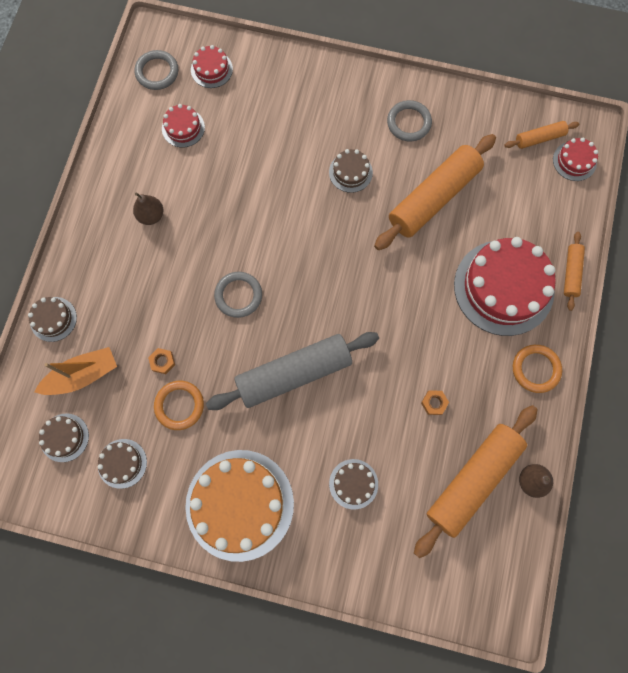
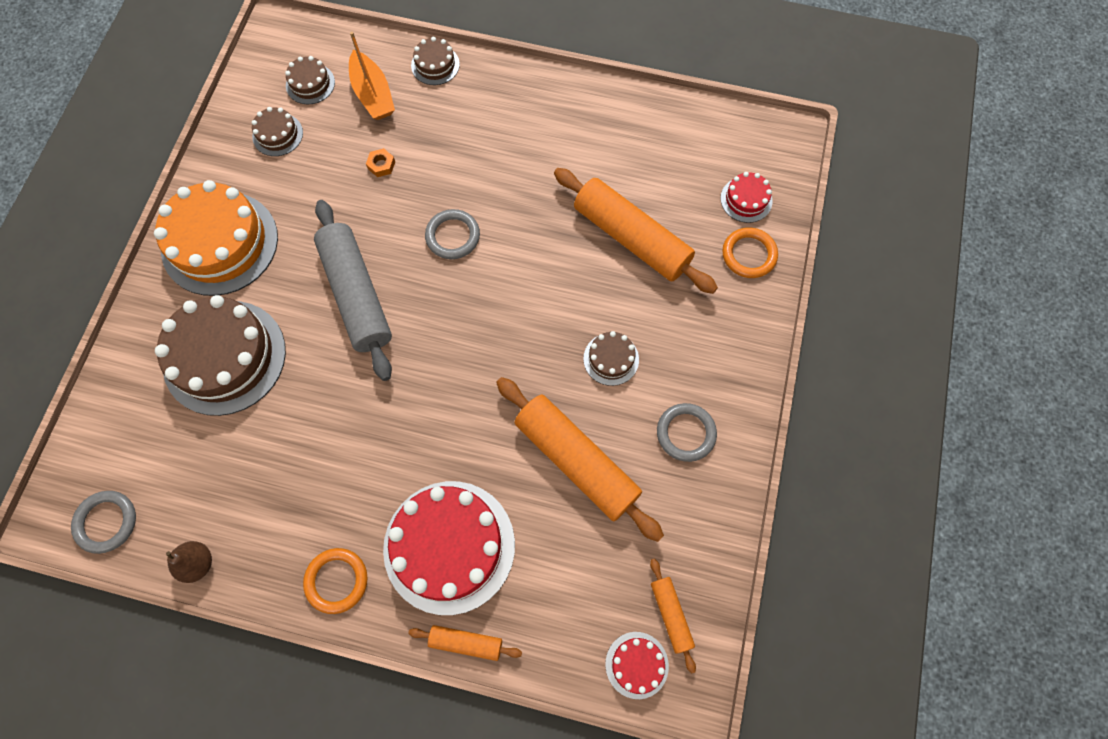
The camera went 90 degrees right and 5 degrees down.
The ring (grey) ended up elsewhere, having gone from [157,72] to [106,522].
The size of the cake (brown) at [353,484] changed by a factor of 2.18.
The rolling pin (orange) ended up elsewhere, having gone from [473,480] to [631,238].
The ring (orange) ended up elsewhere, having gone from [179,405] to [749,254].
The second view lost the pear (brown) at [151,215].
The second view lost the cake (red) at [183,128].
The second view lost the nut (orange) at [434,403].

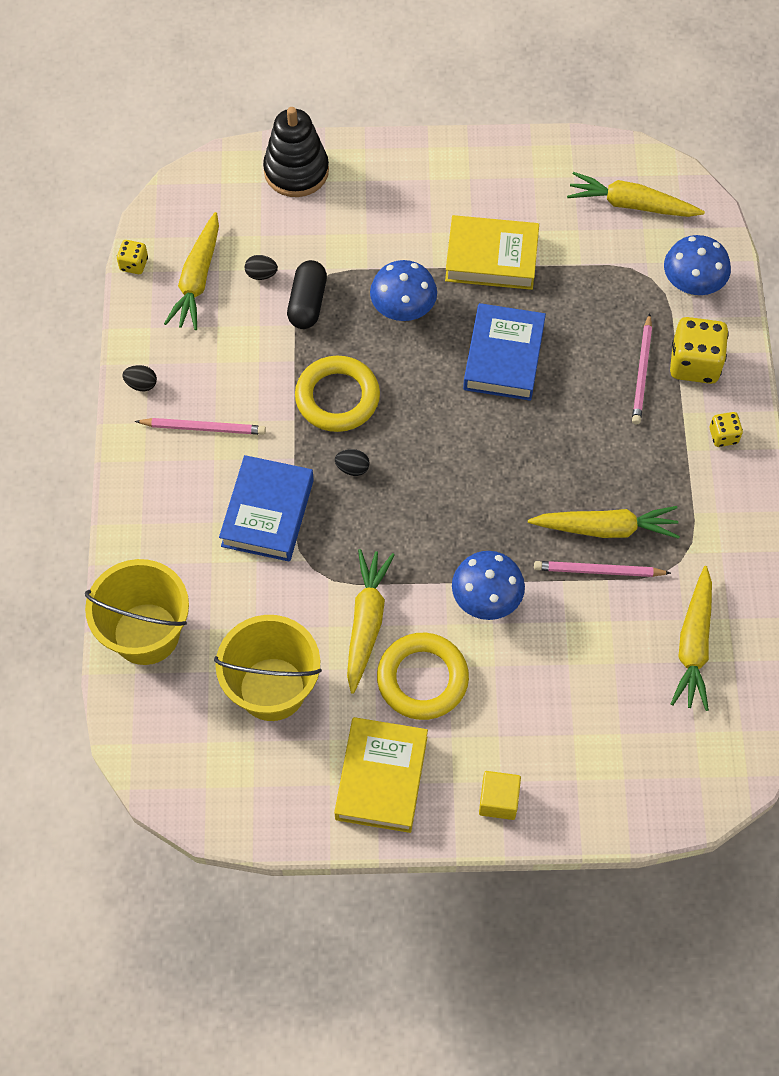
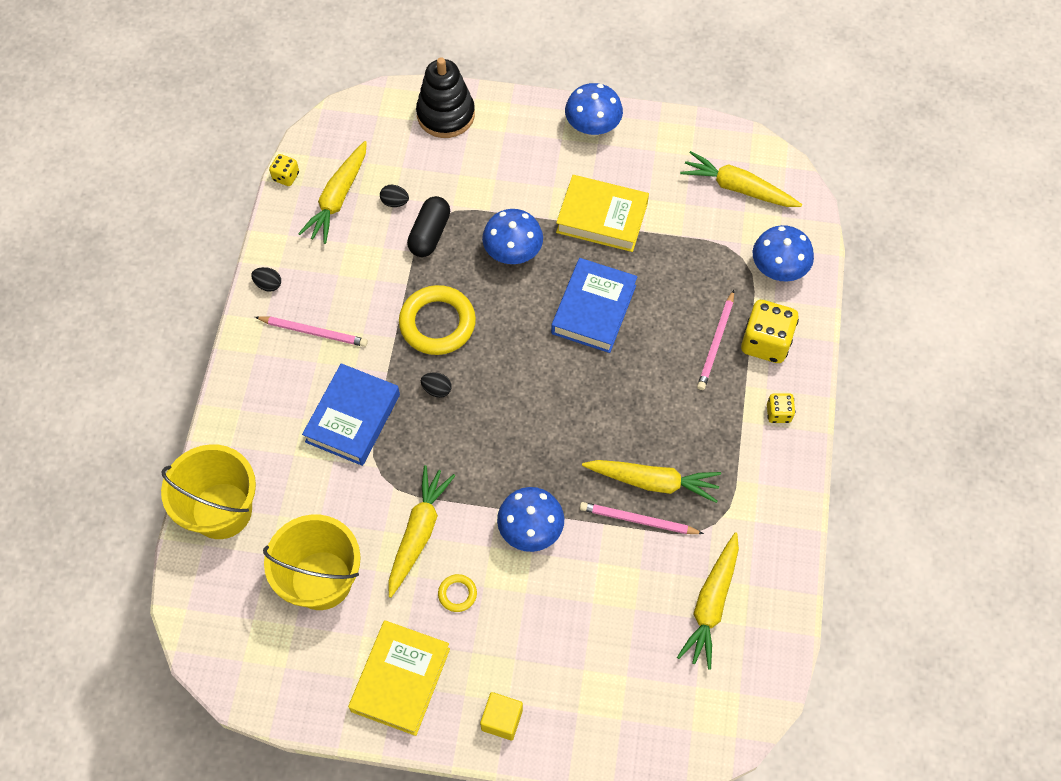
The camera went 10 degrees right and 0 degrees up.
The size of the ring (yellow) at [422,679] changed by a factor of 0.46.
The second view gained the mushroom (blue) at [592,128].

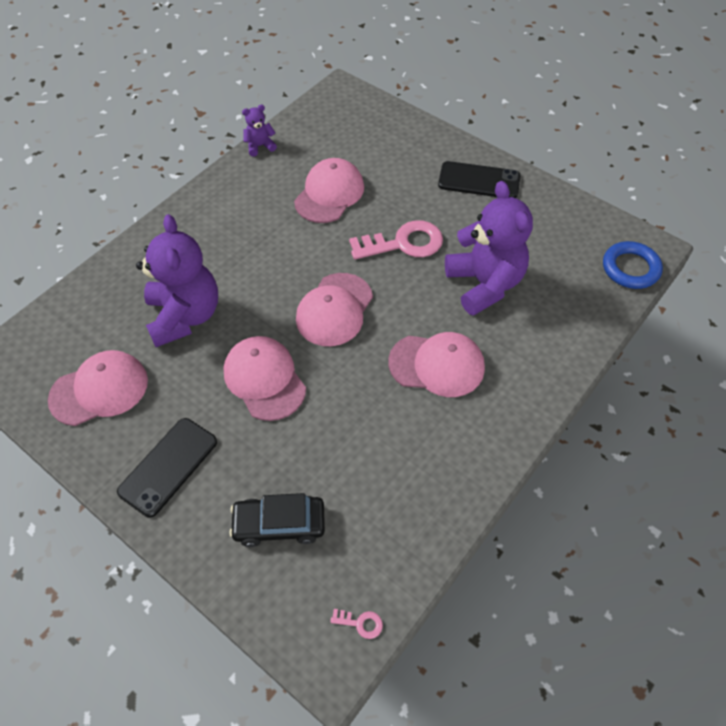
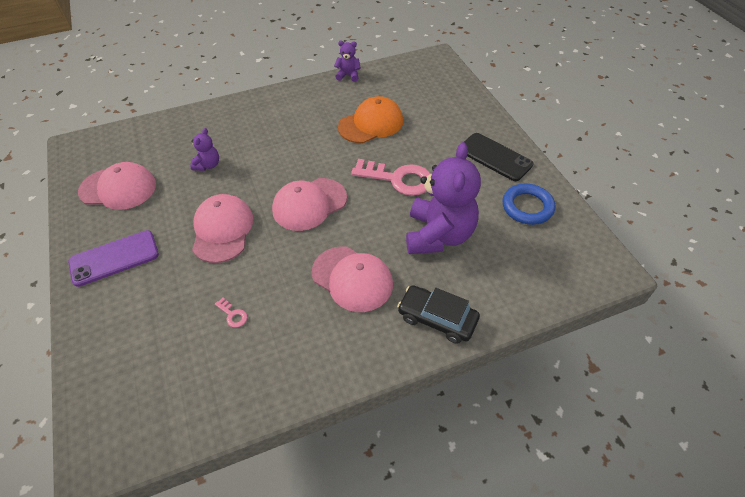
The camera went 30 degrees right and 5 degrees down.
What was the phone (black) at [168,466] turned into the phone (purple) at [114,258].
The size of the teddy bear (purple) at [185,316] changed by a factor of 0.45.
The key (pink) ended up elsewhere, having gone from [360,623] to [233,315].
What was the cap (pink) at [329,194] turned into the cap (orange) at [371,124].
The car (black) ended up elsewhere, having gone from [279,524] to [437,319].
The ring (blue) ended up elsewhere, having gone from [630,268] to [527,207].

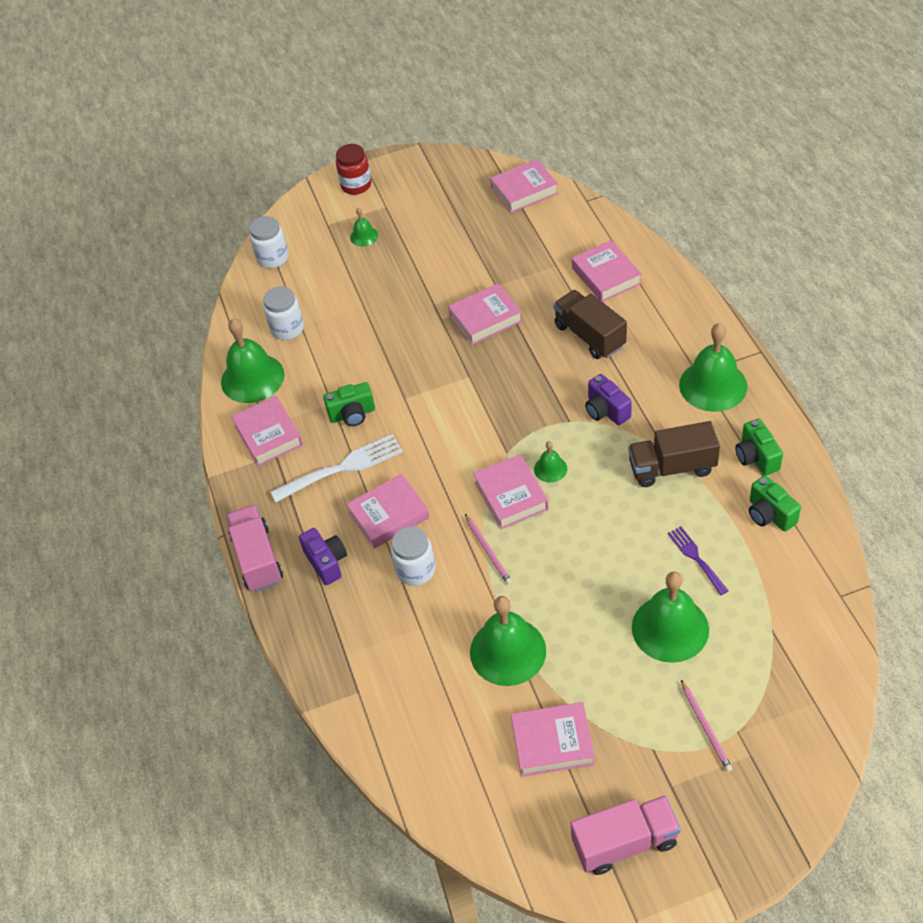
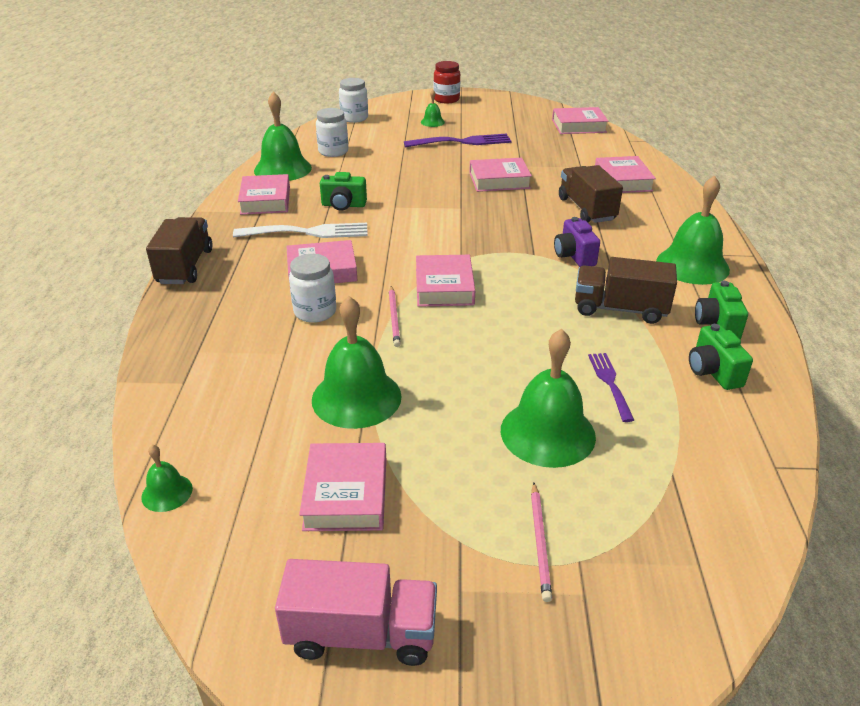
The camera went 15 degrees right and 15 degrees down.
The bell (green) ended up elsewhere, having gone from [550,469] to [167,492].
What was the truck (pink) at [257,559] turned into the truck (brown) at [185,266].
The book (pink) at [552,743] ended up facing another way, 75 degrees clockwise from before.
The second view gained the fork (purple) at [462,142].
The second view lost the camera (purple) at [327,562].

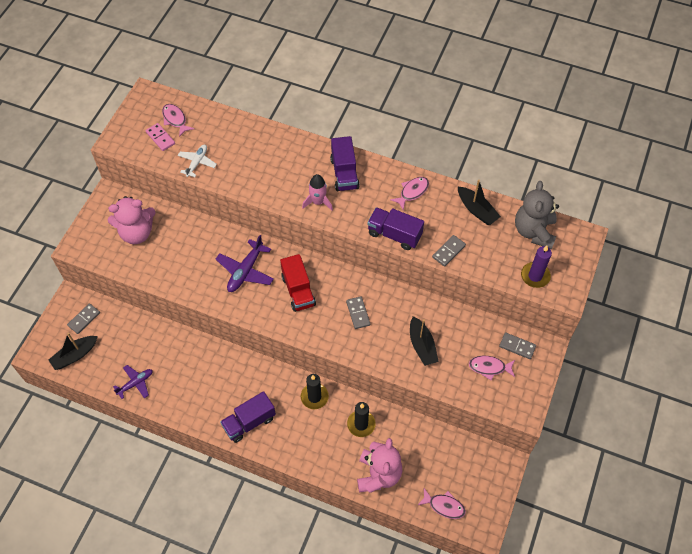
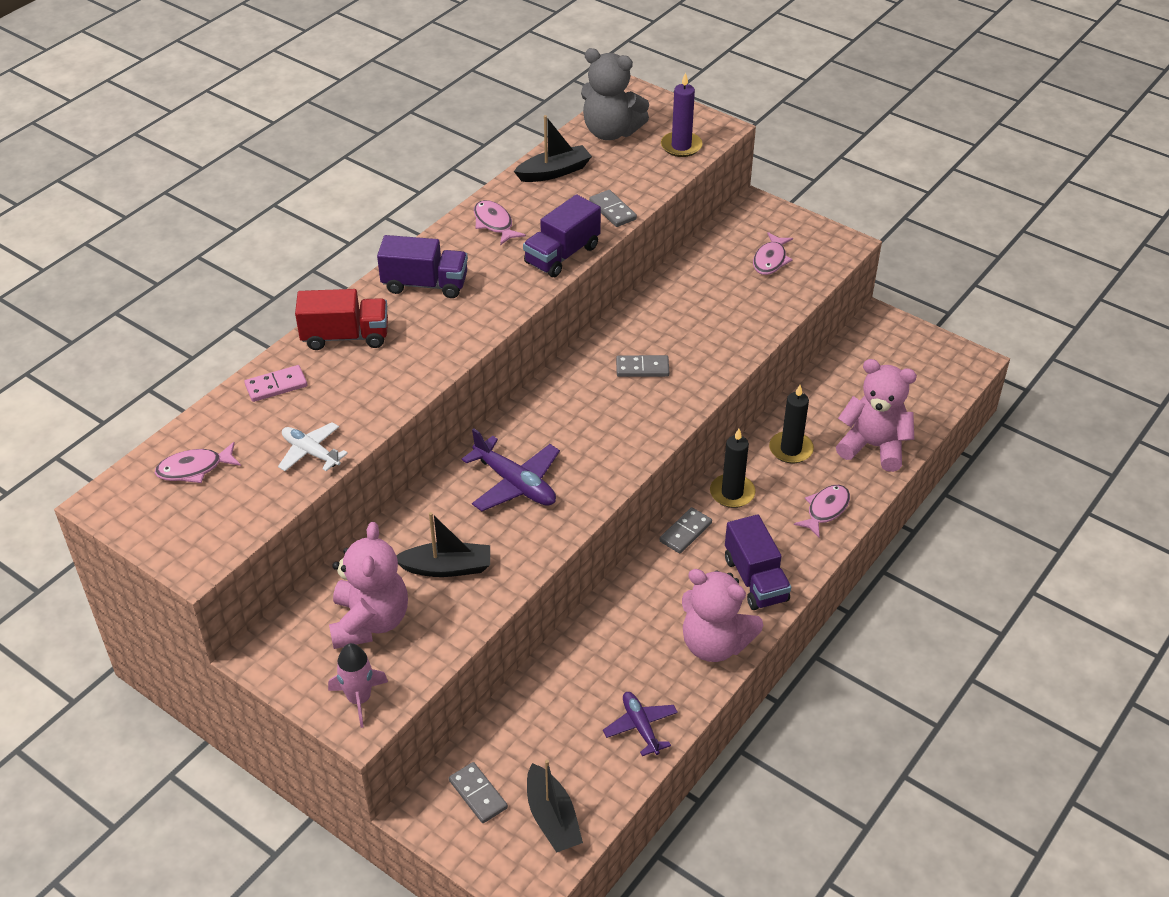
The camera went 75 degrees left and 15 degrees down.
The domino (pink) ended up elsewhere, having gone from [160,138] to [276,386].
The truck (red) ended up elsewhere, having gone from [298,290] to [345,336].
The rocket (pink) ended up elsewhere, having gone from [318,202] to [359,699].
The boat (black) ended up elsewhere, having gone from [422,346] to [447,567].
The domino (grey) ended up elsewhere, having gone from [517,346] to [685,532].
The second view gained the teddy bear (pink) at [715,644].
The fish (pink) ended up elsewhere, having gone from [444,506] to [825,510].

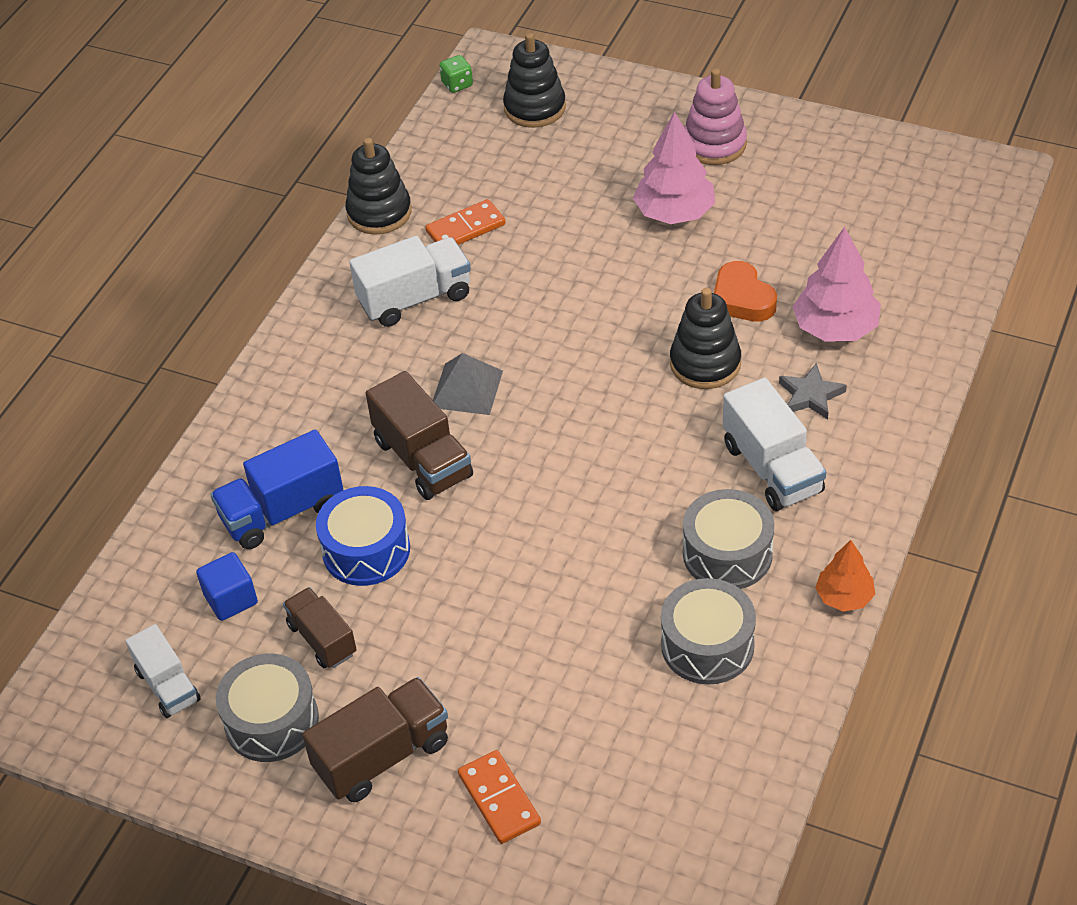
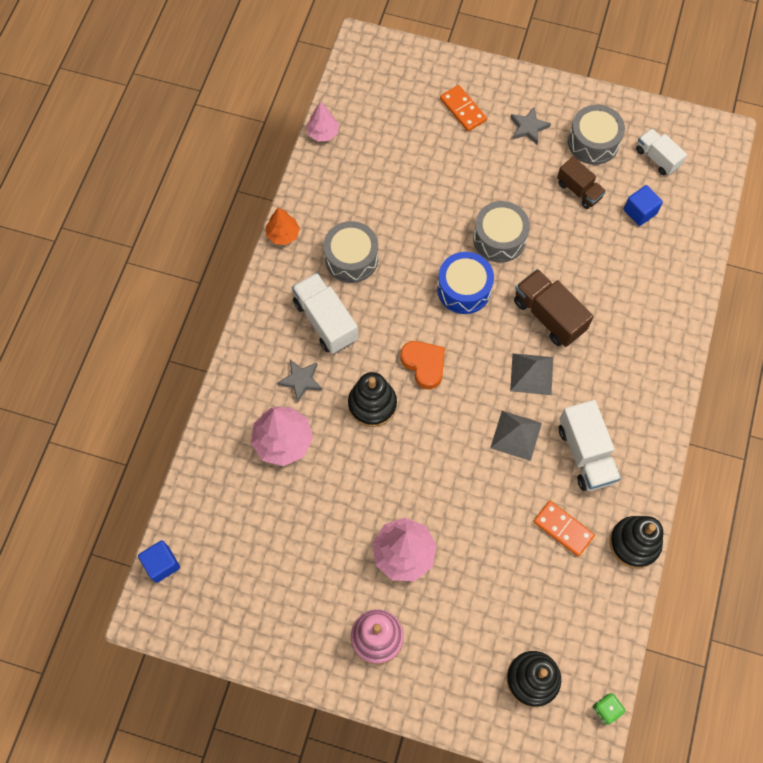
The camera went 170 degrees right and 20 degrees up.
The second view gained the cube (blue) at [162,564].
The second view gained the tree (pink) at [323,133].
The heart (orange) ended up elsewhere, having gone from [742,298] to [424,365].
The drum (blue) ended up elsewhere, having gone from [366,550] to [464,289].
The drum (grey) ended up elsewhere, having gone from [707,645] to [499,238].
The second view gained the pyramid (grey) at [516,435].
Where the truck (brown) stood at [382,756], the star (grey) came to stand at [528,127].
The domino (orange) at [465,228] ended up facing another way, 75 degrees clockwise from before.
The truck (white) at [415,299] ended up facing another way, 75 degrees counterclockwise from before.
The second view lost the truck (blue) at [282,511].

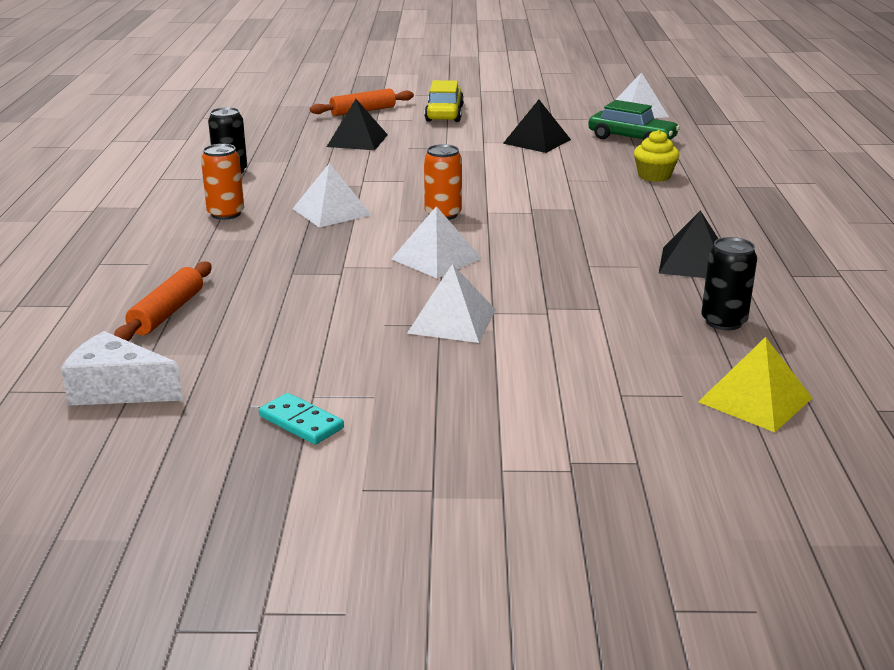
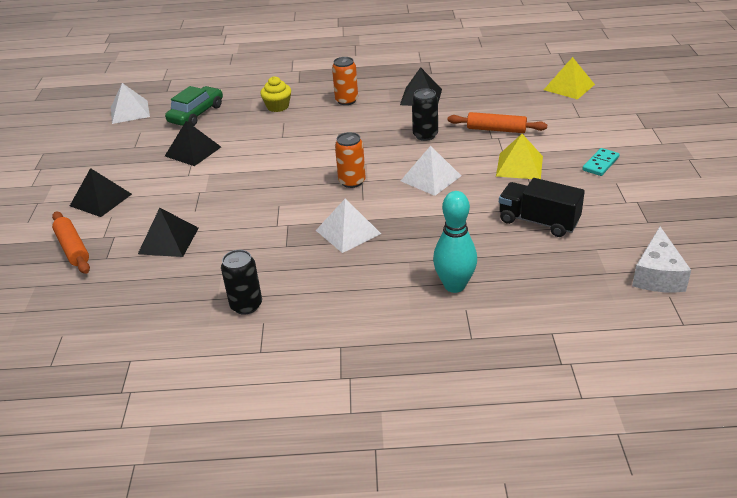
The camera went 90 degrees left and 10 degrees up.
Where the car (yellow) stood at [444,114], the pyramid (black) came to stand at [101,200].
The can (orange) ended up elsewhere, having gone from [226,214] to [346,100].
The can (black) ended up elsewhere, having gone from [723,322] to [425,135].
The second view gained the bowling pin (turquoise) at [454,285].
The rolling pin (orange) ended up elsewhere, having gone from [167,313] to [496,129].
What was the pyramid (white) at [452,321] turned into the pyramid (yellow) at [519,166].
The second view gained the truck (black) at [538,221].
The domino (turquoise) ended up elsewhere, having gone from [301,422] to [600,164].

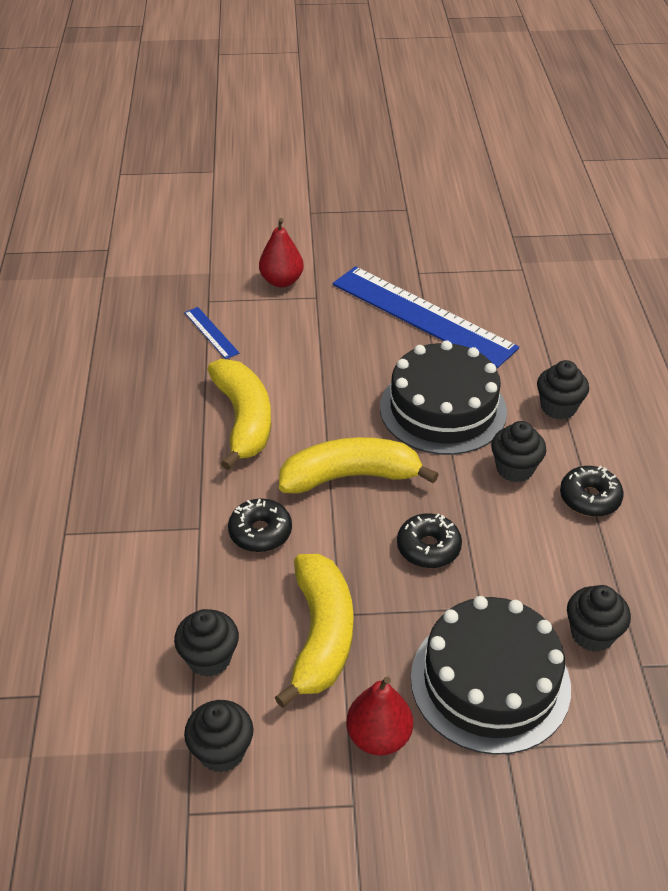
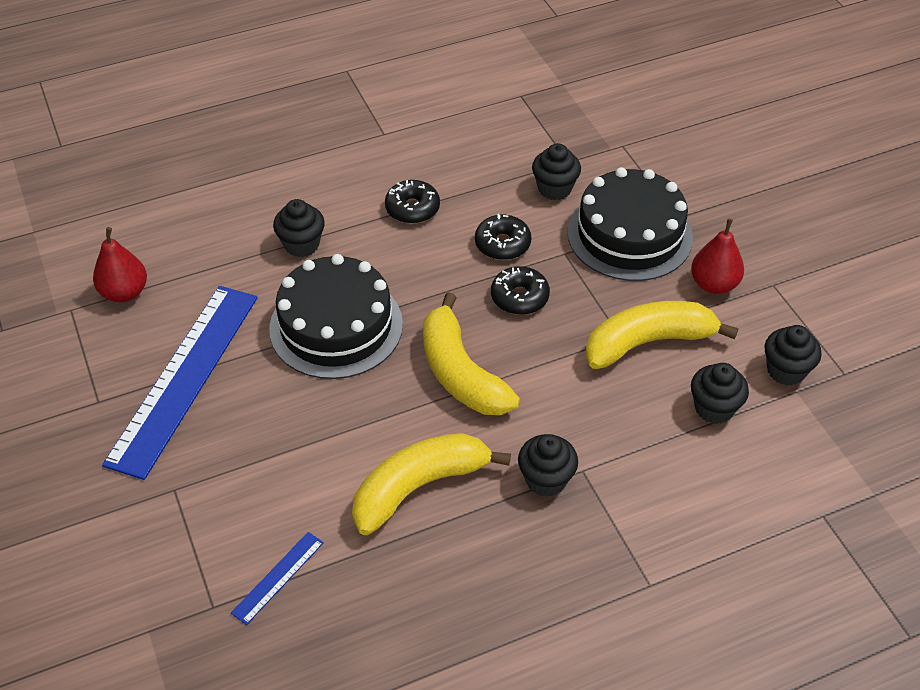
The camera went 110 degrees left and 5 degrees up.
The pear (red) ended up elsewhere, having gone from [281,281] to [125,292].
The donut (black) ended up elsewhere, having gone from [260,532] to [502,244].
The cupcake (black) ended up elsewhere, having gone from [514,469] to [546,479].

